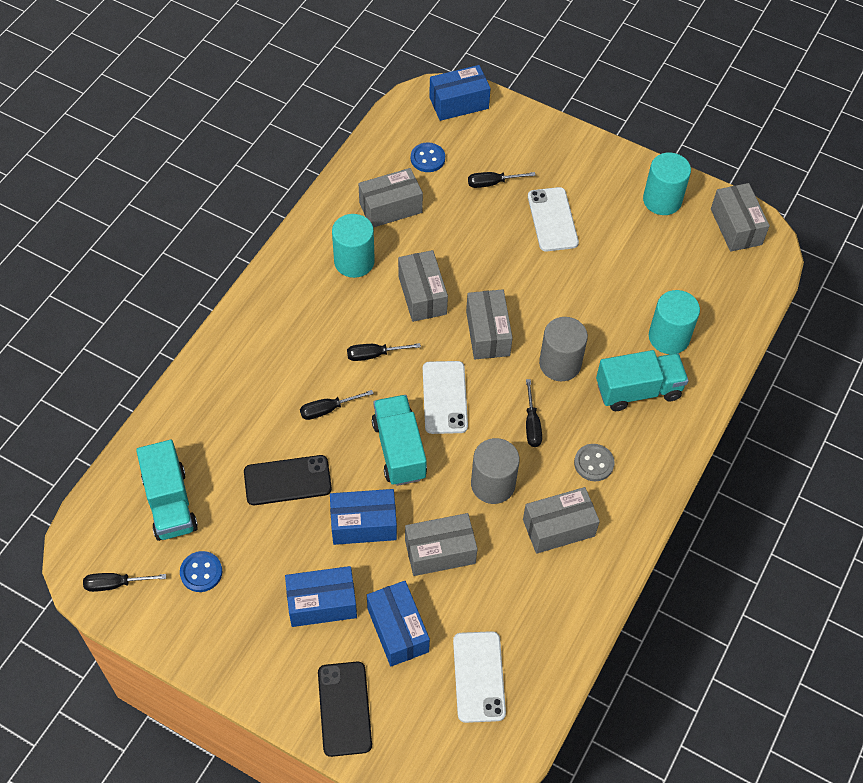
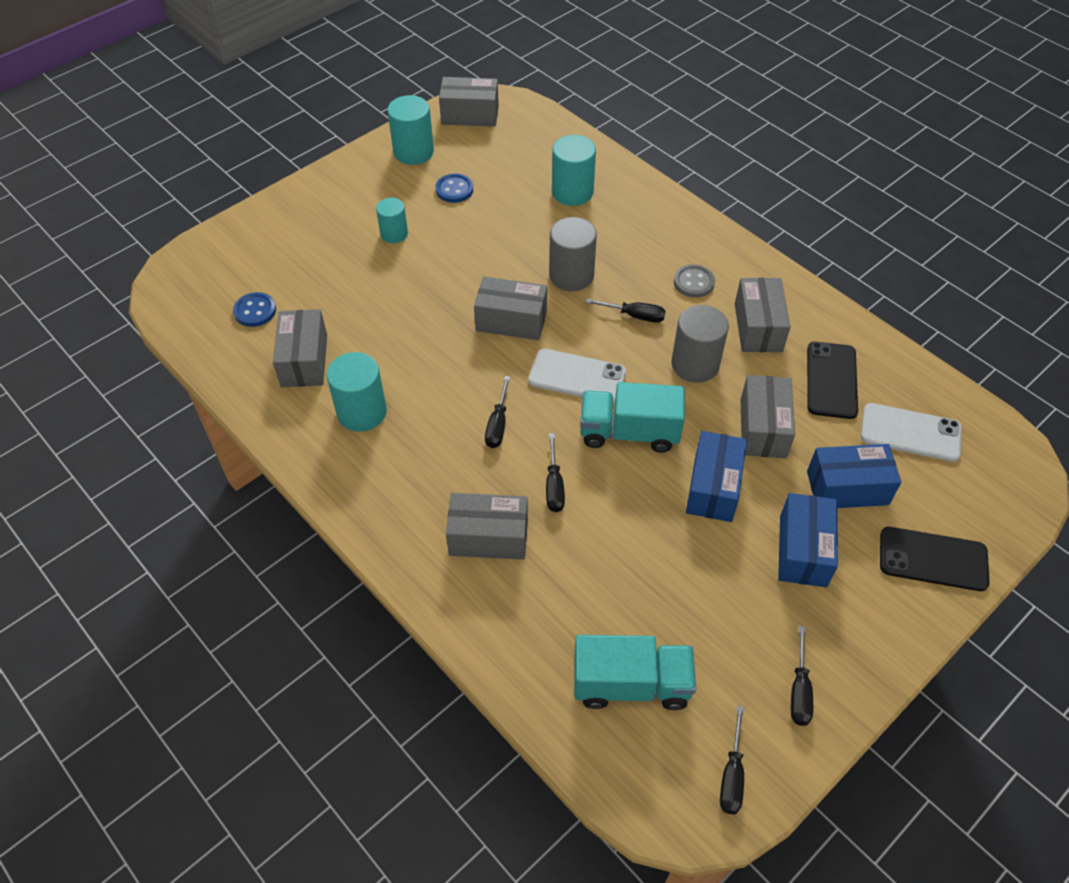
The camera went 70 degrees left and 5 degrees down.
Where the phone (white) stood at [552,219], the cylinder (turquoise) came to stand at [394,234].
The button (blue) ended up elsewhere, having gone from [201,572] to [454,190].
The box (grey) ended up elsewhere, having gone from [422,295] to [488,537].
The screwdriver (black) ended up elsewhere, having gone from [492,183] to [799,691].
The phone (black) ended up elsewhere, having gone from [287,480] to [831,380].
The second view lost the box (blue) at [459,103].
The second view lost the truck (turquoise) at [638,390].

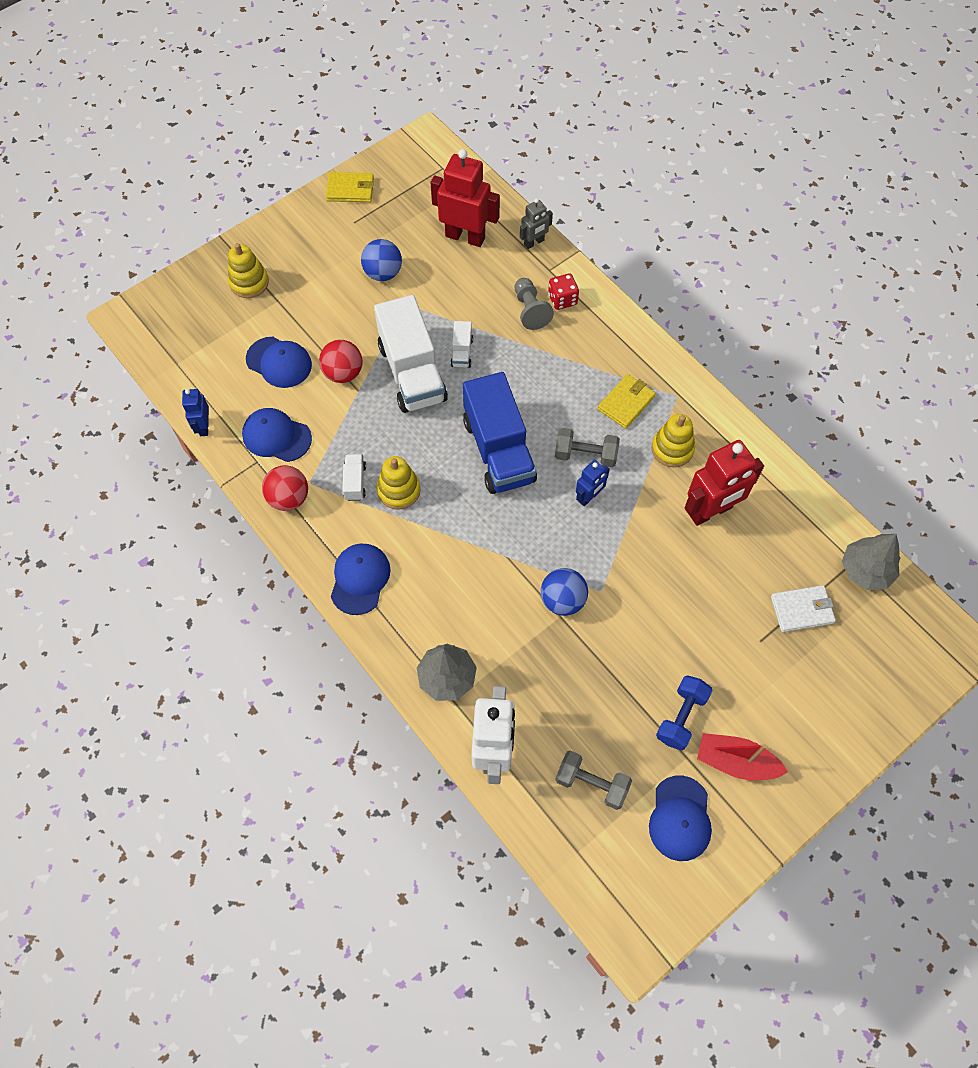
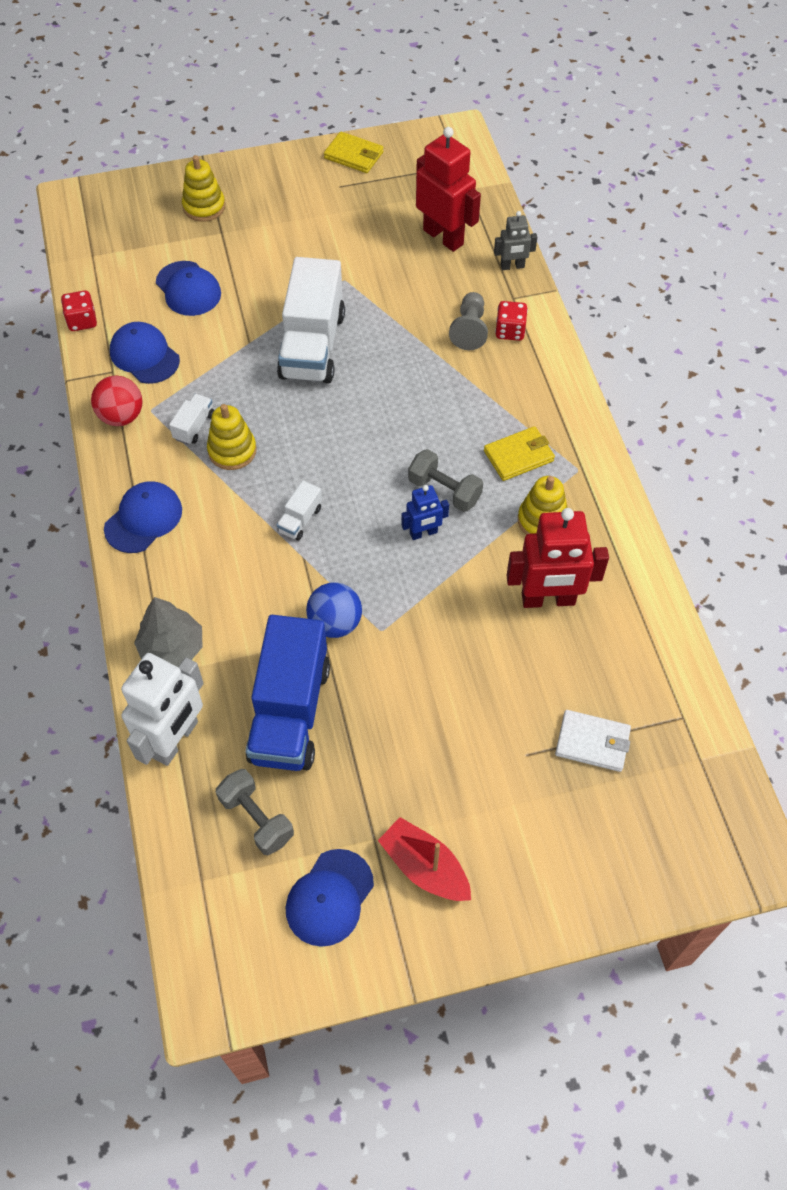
The camera went 25 degrees right and 5 degrees down.
Where the robot (blue) stood at [204,426], the dice (red) came to stand at [82,321].
The truck (blue) ended up elsewhere, having gone from [498,450] to [290,712].
The truck (white) ended up elsewhere, having gone from [462,352] to [300,520].
The second view lost the ball (red) at [343,373].
The second view lost the ball (blue) at [383,273].
The second view lost the dumbbell (blue) at [681,717].
The second view lost the tree (grey) at [865,570].

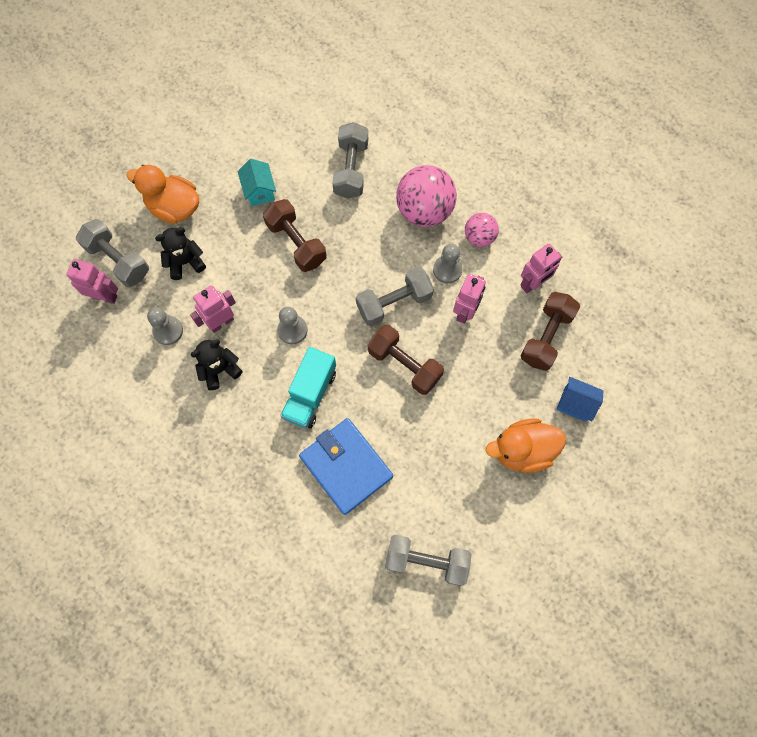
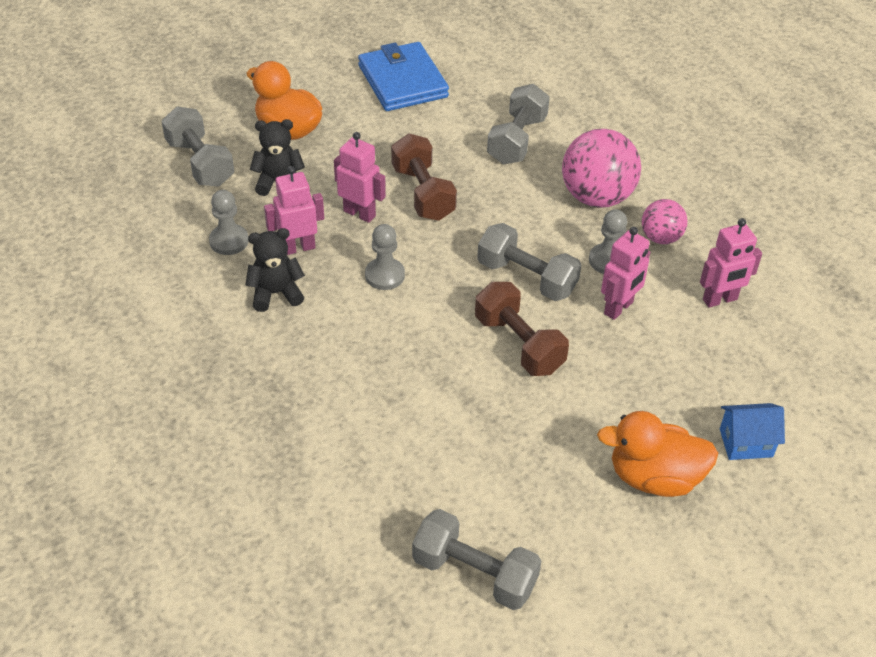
The camera went 15 degrees right and 25 degrees down.
The robot (pink) ended up elsewhere, having gone from [104,296] to [359,213].
The wallet (blue) ended up elsewhere, having gone from [346,466] to [402,81].
The dumbbell (grey) at [394,303] ended up facing another way, 45 degrees clockwise from before.
The house (blue) at [575,404] ended up facing another way, 45 degrees counterclockwise from before.
The second view lost the house (turquoise) at [259,191].
The second view lost the truck (turquoise) at [310,394].
The second view lost the dumbbell (brown) at [546,336].

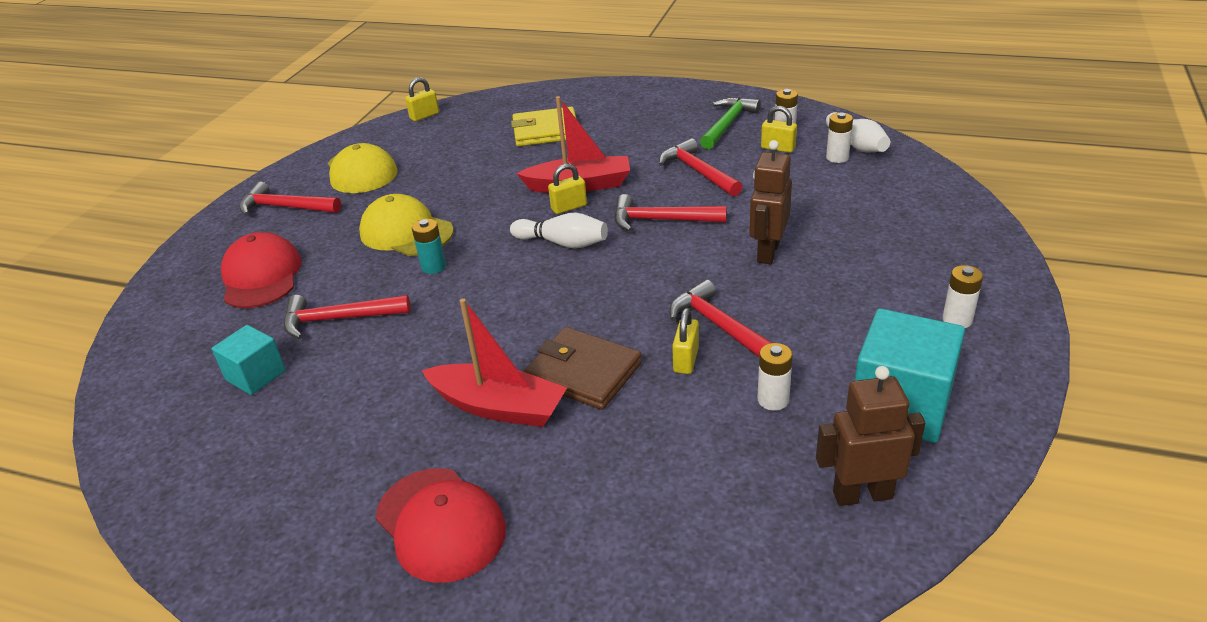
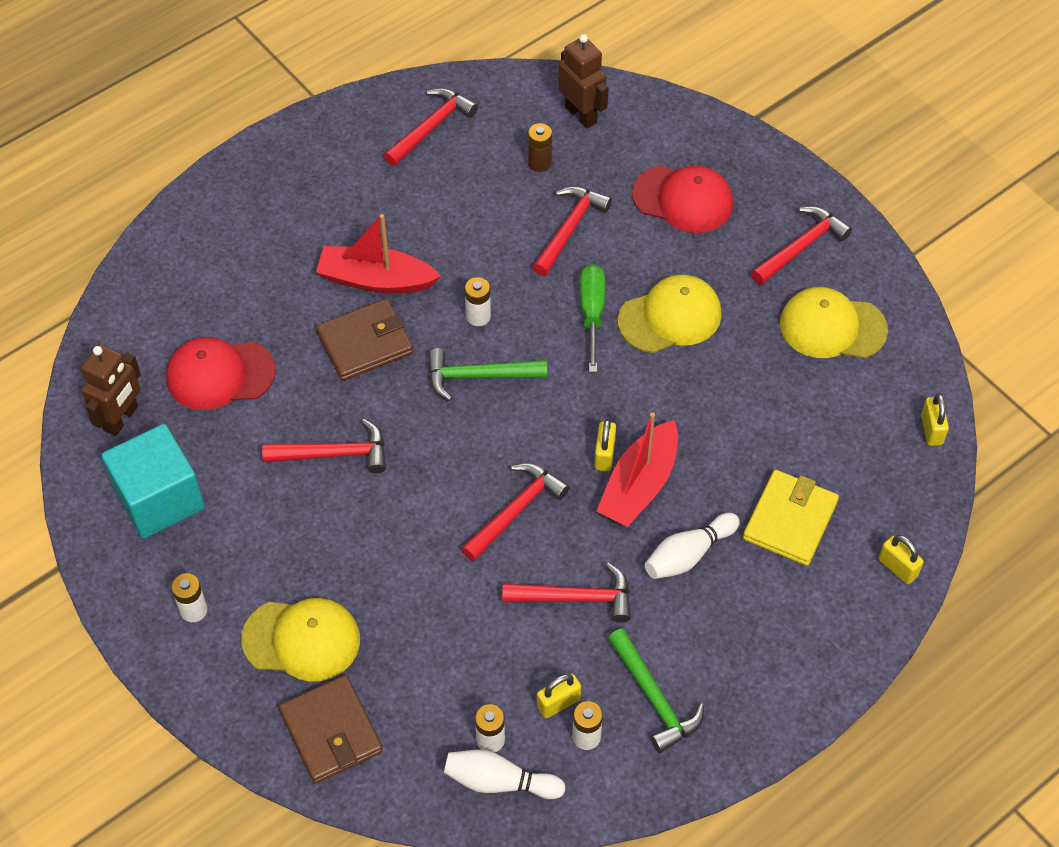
The camera went 120 degrees right and 20 degrees up.
The cap (red) ended up elsewhere, having gone from [440,524] to [220,374].
The second view gained the cap (yellow) at [302,640].
The second view gained the wallet (brown) at [331,732].
The boat (red) at [498,407] ended up facing another way, 45 degrees clockwise from before.
The second view gained the hammer (red) at [431,127].
The second view gained the hammer (green) at [479,376].
The battery (white) ended up elsewhere, having gone from [773,400] to [478,316].
Where the cube (turquoise) stood at [256,375], the battery (brown) came to stand at [539,163].
The robot (brown) ended up elsewhere, having gone from [767,252] to [581,114].
Where the battery (turquoise) stood at [433,267], the screwdriver (green) came to stand at [592,314].
The bowling pin (white) ended up elsewhere, having gone from [563,243] to [688,555].
The padlock (yellow) ended up elsewhere, having gone from [686,360] to [898,568].

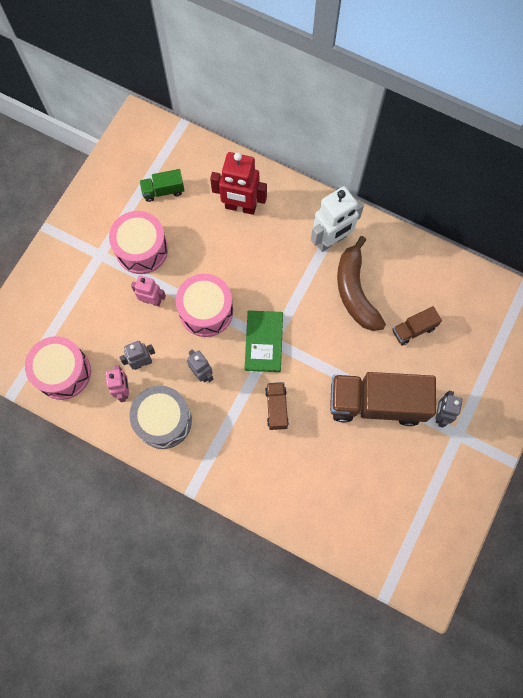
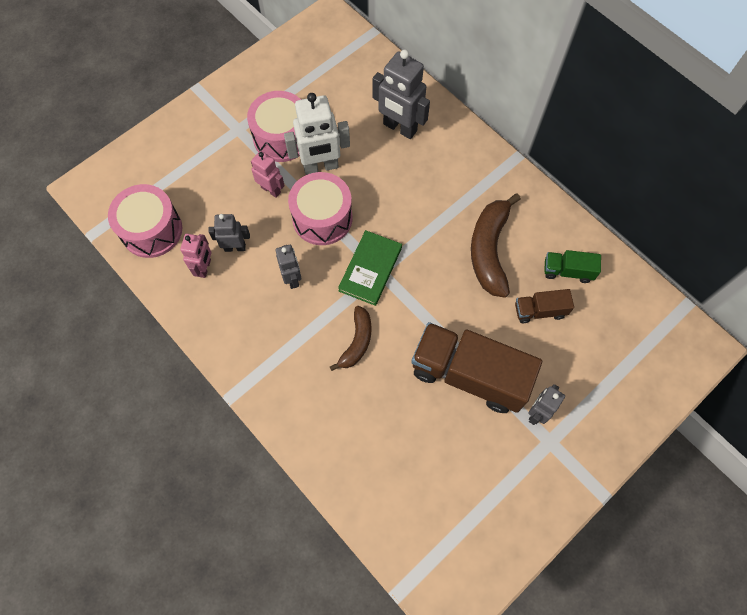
The camera went 20 degrees right and 5 degrees down.
The robot (white) ended up elsewhere, having gone from [331,240] to [320,166].
Where the truck (brown) stood at [276,408], the banana (brown) came to stand at [357,342].
What was the robot (red) at [240,207] turned into the robot (grey) at [399,128].
The truck (green) ended up elsewhere, having gone from [163,191] to [567,271].
The second view lost the drum (grey) at [163,420].

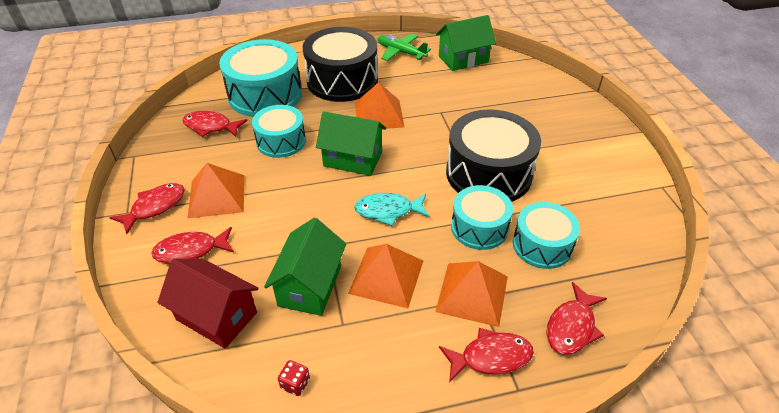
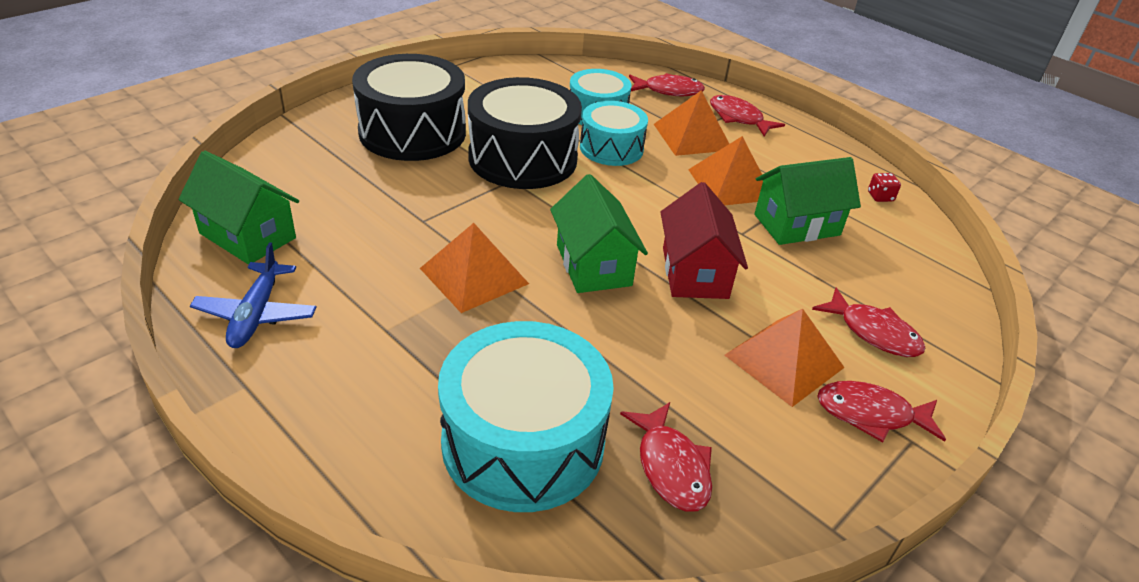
The camera went 125 degrees left and 5 degrees down.
What was the plane (green) at [400,52] turned into the plane (blue) at [256,314].
The drum (black) ended up elsewhere, having gone from [342,80] to [412,132].
The house (red) ended up elsewhere, having gone from [216,316] to [694,273].
The second view lost the drum (turquoise) at [281,141].
The second view lost the fish (turquoise) at [388,211].

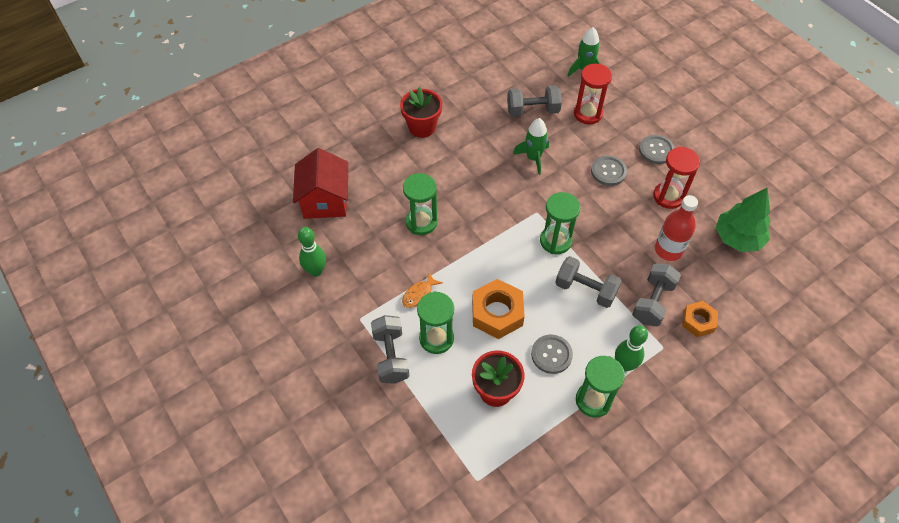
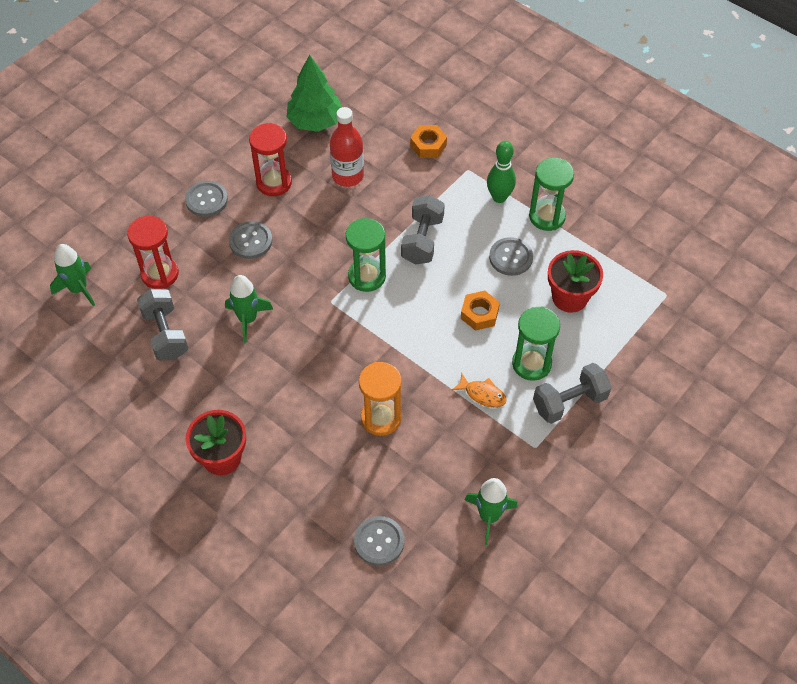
The camera went 105 degrees left and 0 degrees up.
Where the house (red) stood at [325,200], the button (grey) came to stand at [379,541].
What was the hourglass (green) at [421,222] turned into the hourglass (orange) at [381,418].
The size of the nut (orange) at [497,313] changed by a factor of 0.62.
Where the bowling pin (green) stood at [316,271], the rocket (green) came to stand at [489,516].
The second view lost the dumbbell (grey) at [652,302].

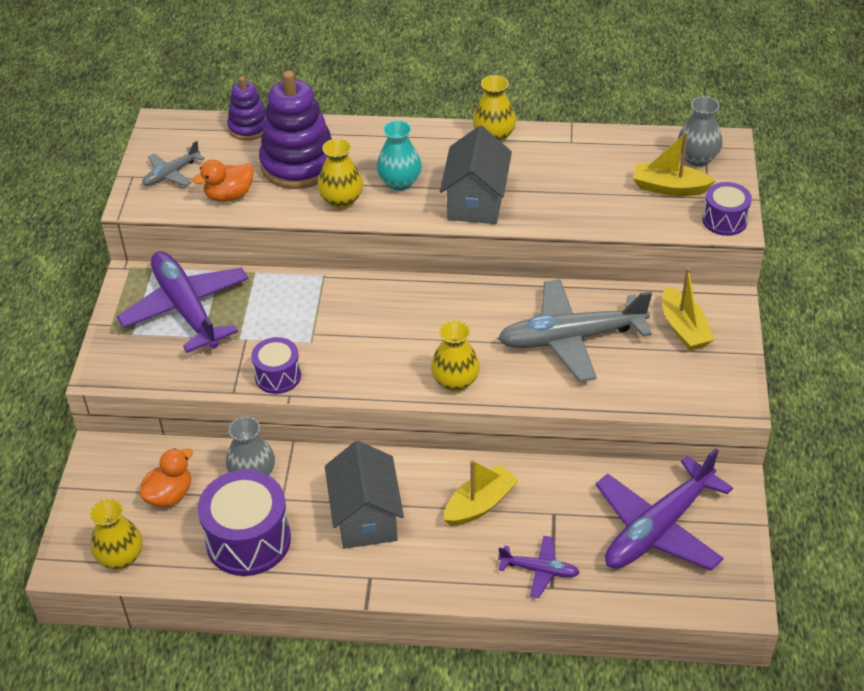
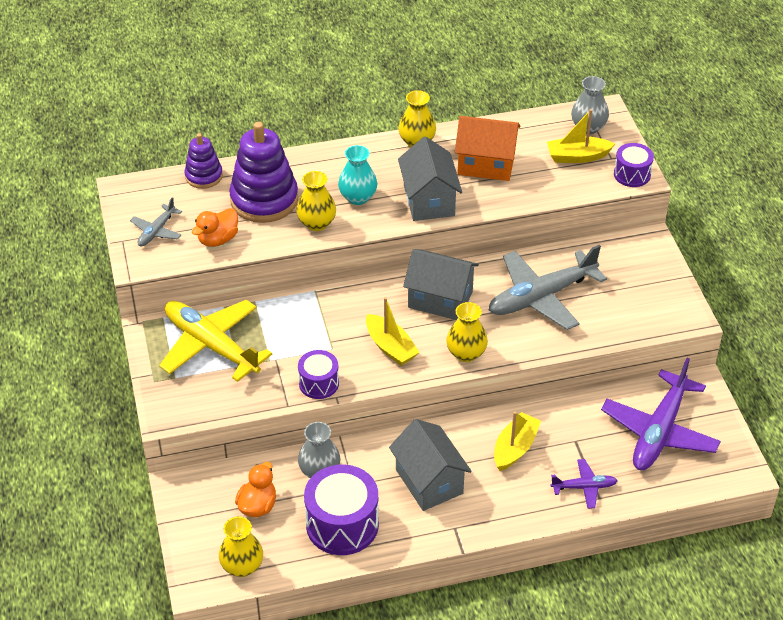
The camera went 20 degrees left and 0 degrees up.
What was the plane (purple) at [186,309] turned into the plane (yellow) at [212,346].
The boat (yellow) ended up elsewhere, having gone from [684,328] to [390,347].
The second view gained the house (grey) at [440,299].
The second view gained the house (orange) at [486,164].

